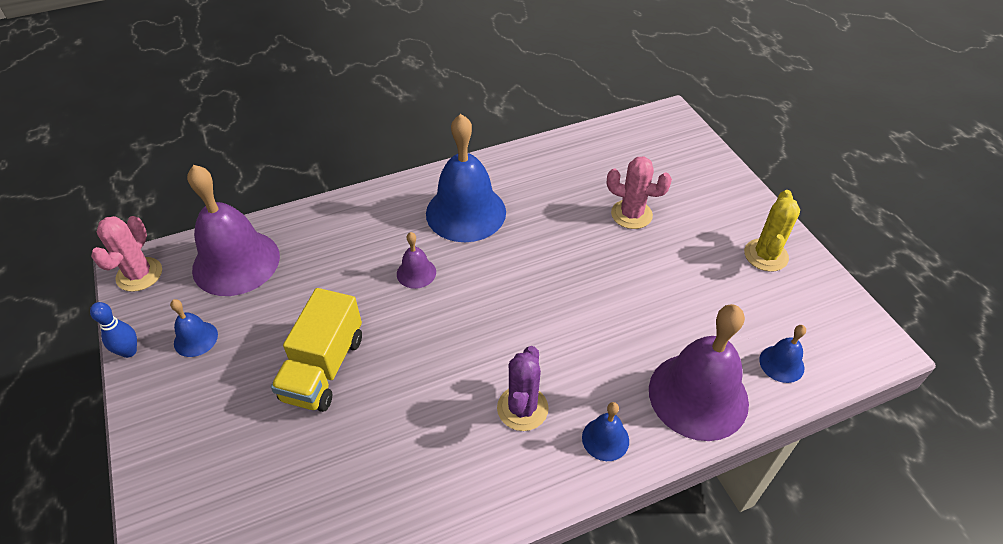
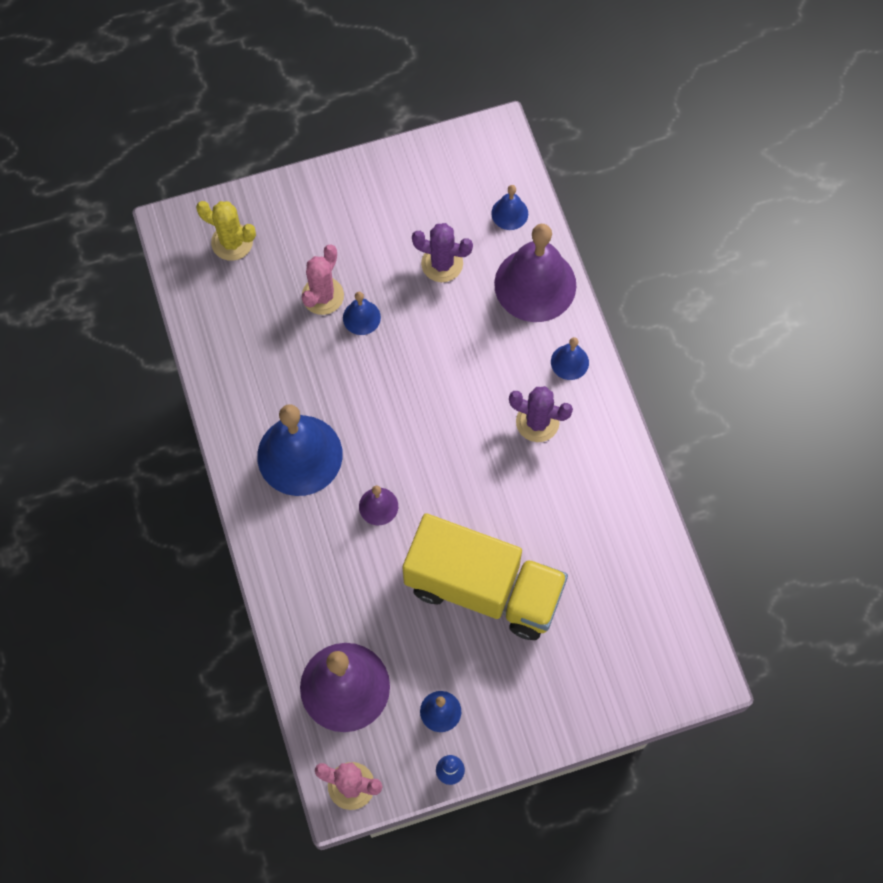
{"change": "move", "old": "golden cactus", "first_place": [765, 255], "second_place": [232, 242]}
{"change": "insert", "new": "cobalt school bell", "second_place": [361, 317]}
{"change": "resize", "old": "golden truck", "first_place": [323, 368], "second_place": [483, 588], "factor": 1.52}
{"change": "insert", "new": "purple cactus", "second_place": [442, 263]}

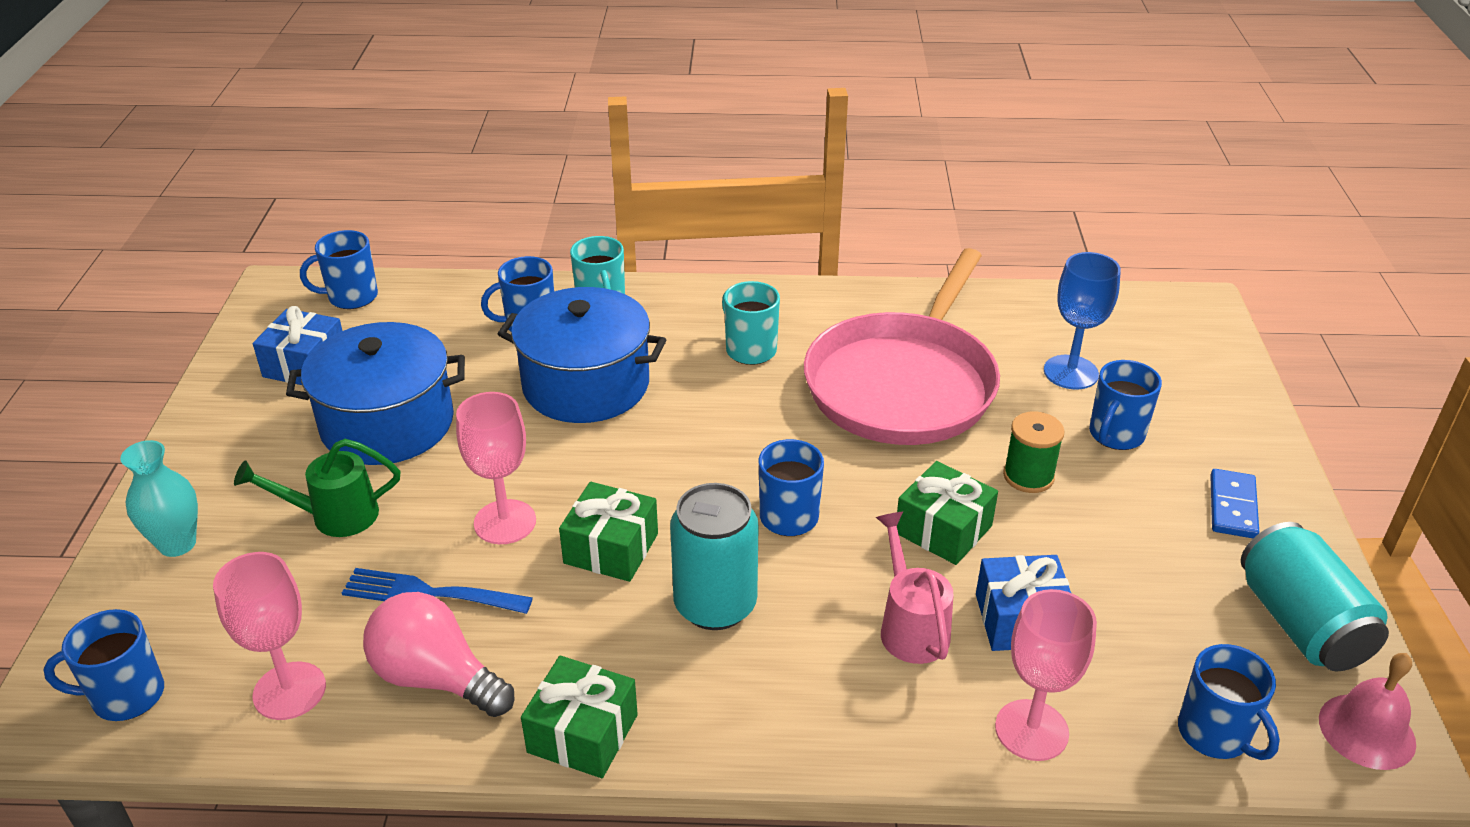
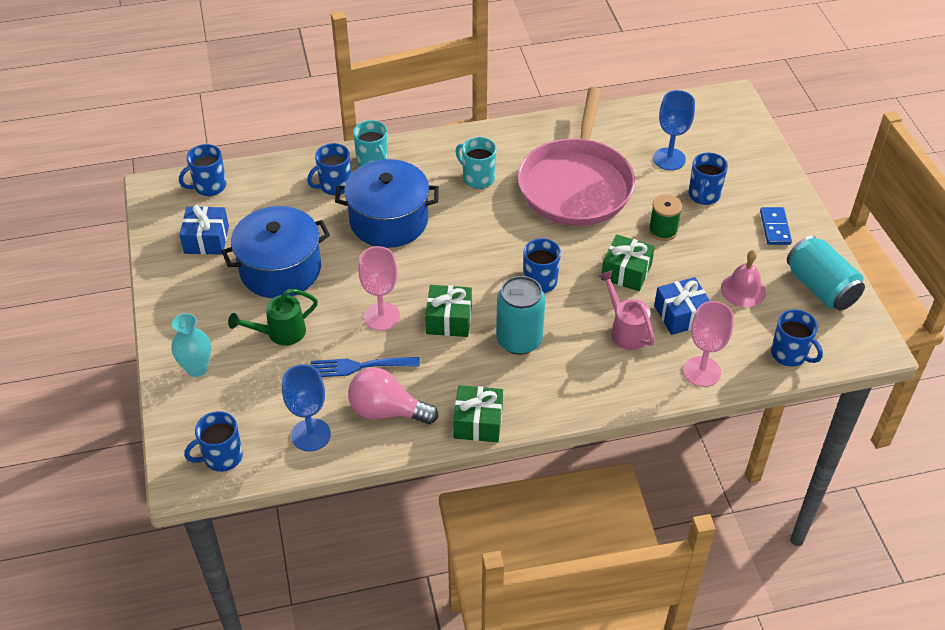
{"change": "recolor", "old": "rosy goblet", "new": "cobalt goblet", "first_place": [289, 691], "second_place": [311, 435]}
{"change": "move", "old": "rosy school bell", "first_place": [1367, 731], "second_place": [743, 290]}

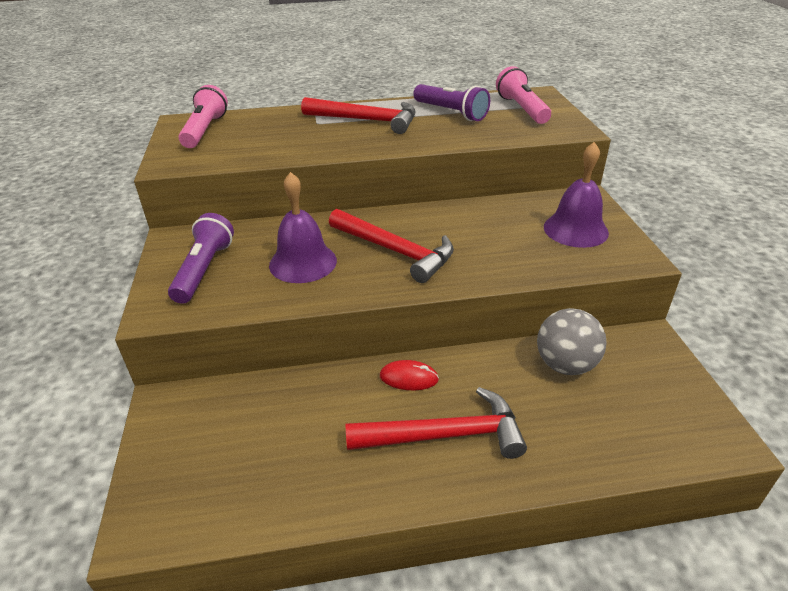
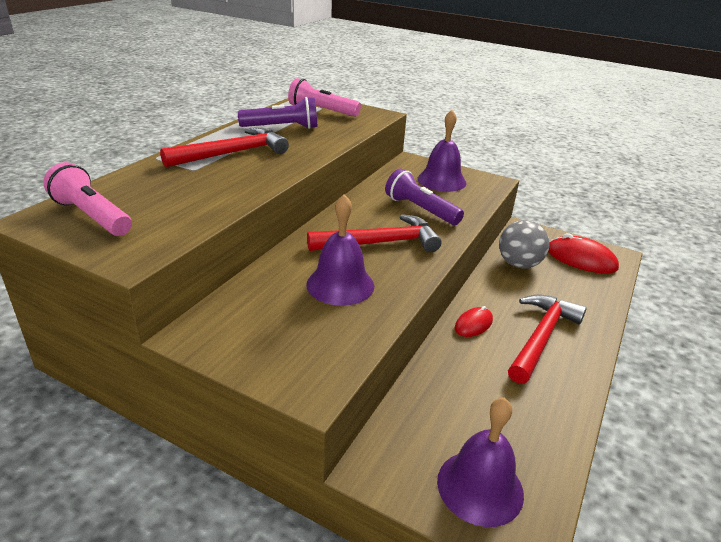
{"change": "move", "old": "purple flashlight", "first_place": [204, 270], "second_place": [420, 210]}
{"change": "insert", "new": "purple school bell", "second_place": [480, 487]}
{"change": "insert", "new": "crimson PC mouse", "second_place": [581, 259]}

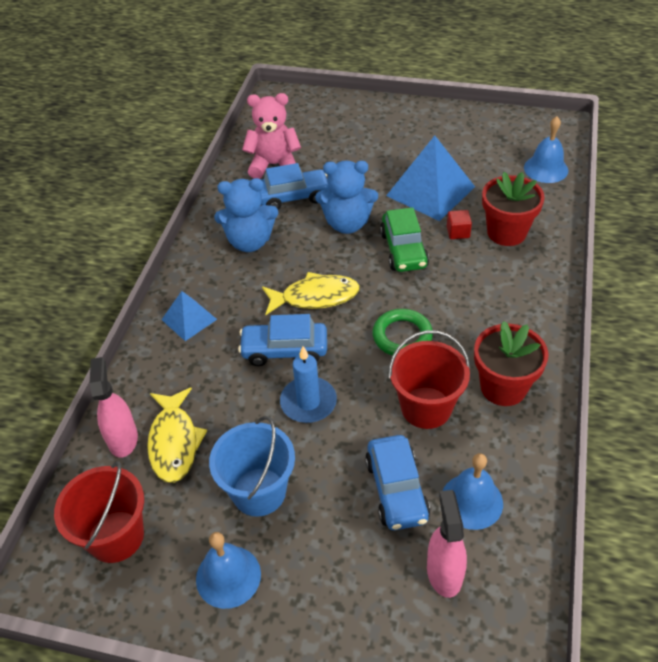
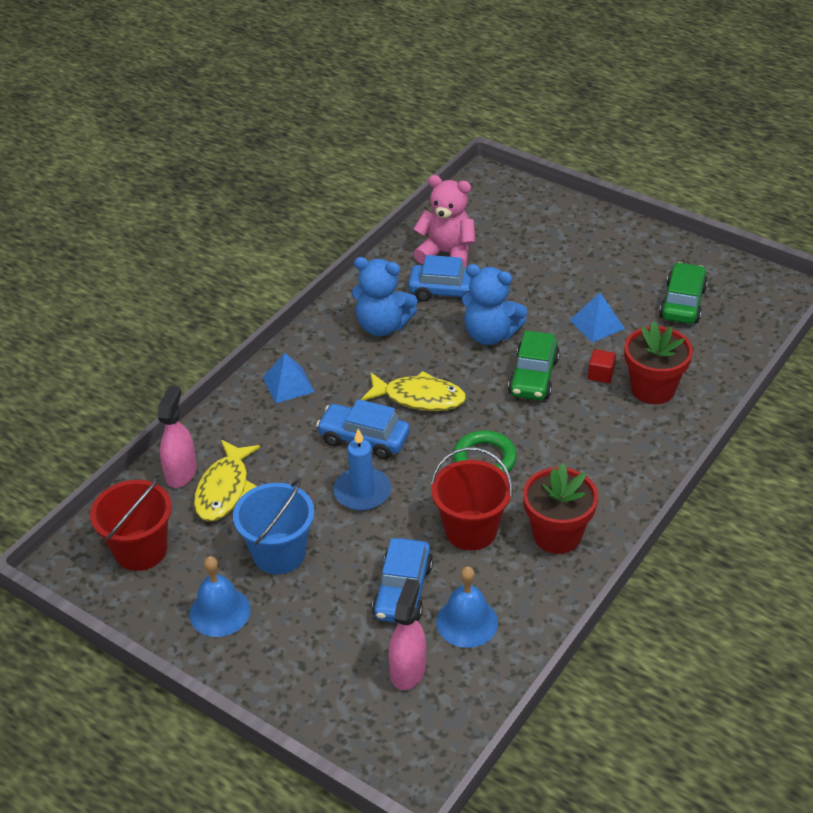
{"change": "resize", "old": "cobalt pyramid shape", "first_place": [430, 191], "second_place": [597, 324], "factor": 0.55}
{"change": "insert", "new": "emerald automobile", "second_place": [682, 303]}
{"change": "delete", "old": "cobalt school bell", "first_place": [546, 169]}

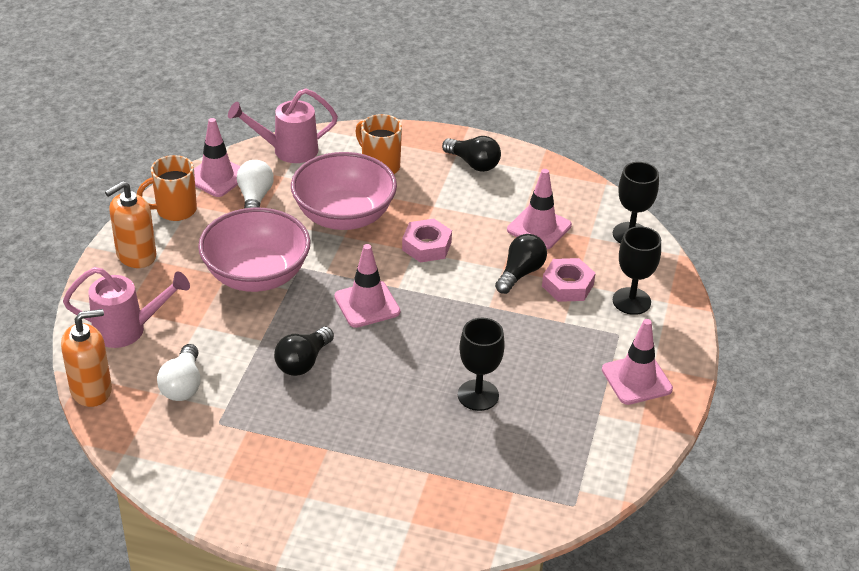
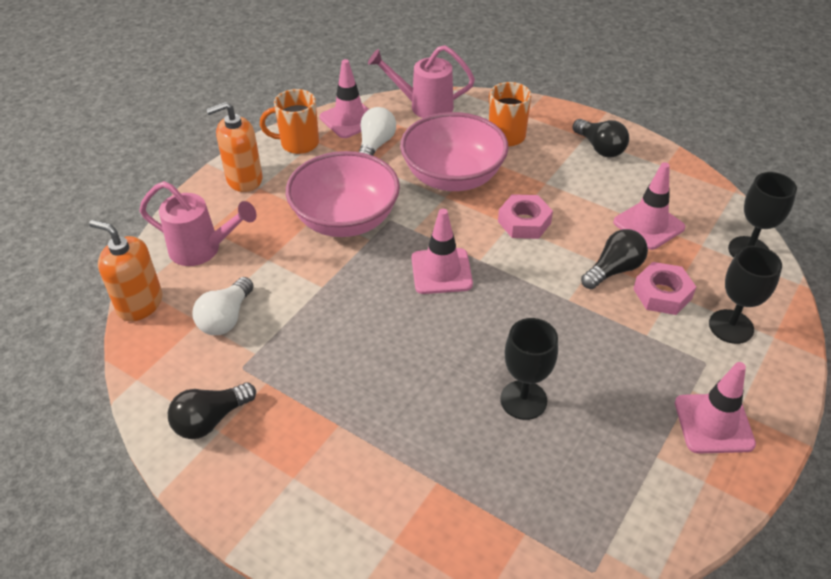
{"change": "rotate", "old": "orange-coloured soap dispenser", "first_place": [91, 390], "second_place": [140, 304], "degrees": -150}
{"change": "move", "old": "ebony lightbulb", "first_place": [303, 362], "second_place": [210, 420]}

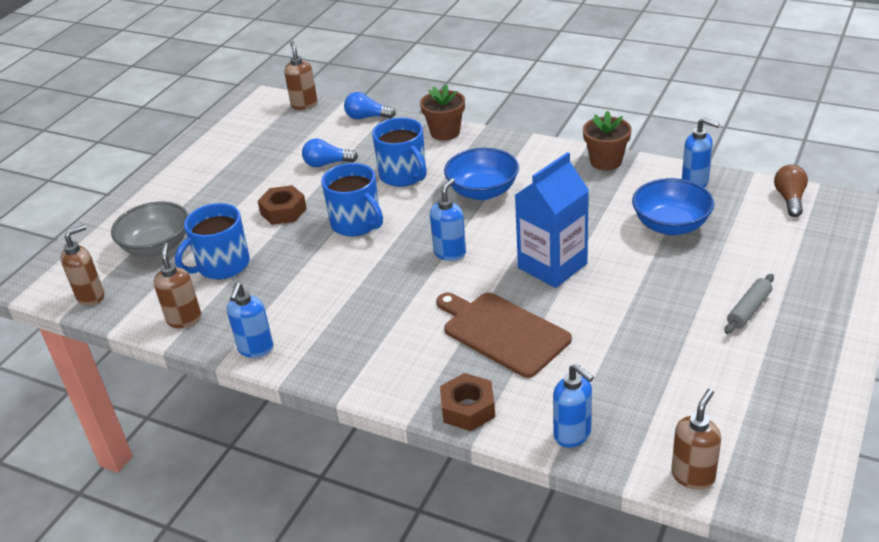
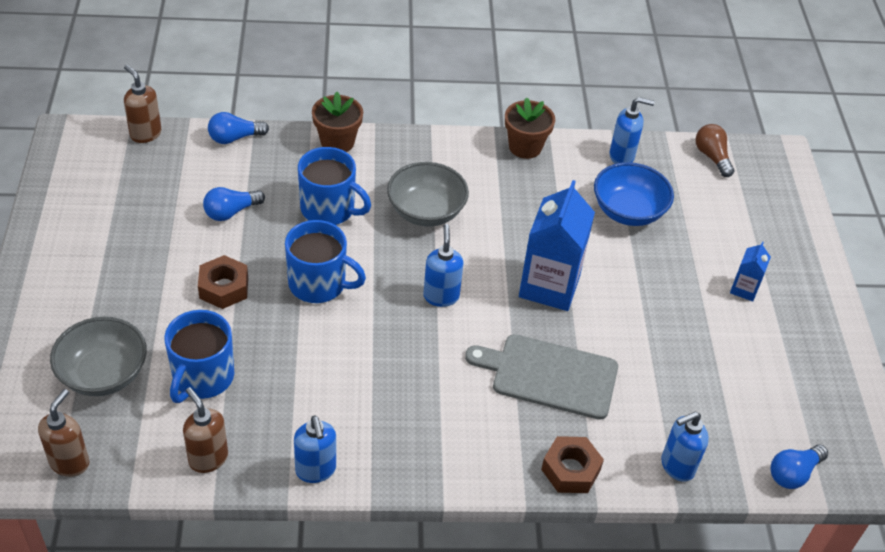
{"change": "recolor", "old": "cobalt bowl", "new": "gray bowl", "first_place": [482, 191], "second_place": [426, 211]}
{"change": "recolor", "old": "dark brown cutting board", "new": "gray cutting board", "first_place": [502, 332], "second_place": [549, 376]}
{"change": "rotate", "old": "cobalt soap dispenser", "first_place": [573, 435], "second_place": [677, 466], "degrees": 135}
{"change": "replace", "old": "gray dough roller", "new": "cobalt carton", "first_place": [749, 310], "second_place": [744, 289]}
{"change": "replace", "old": "dark brown soap dispenser", "new": "cobalt lightbulb", "first_place": [693, 476], "second_place": [793, 473]}

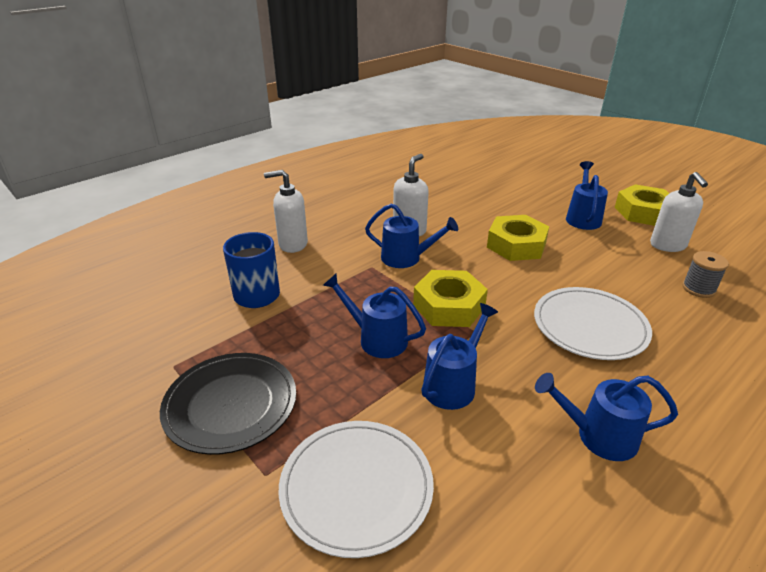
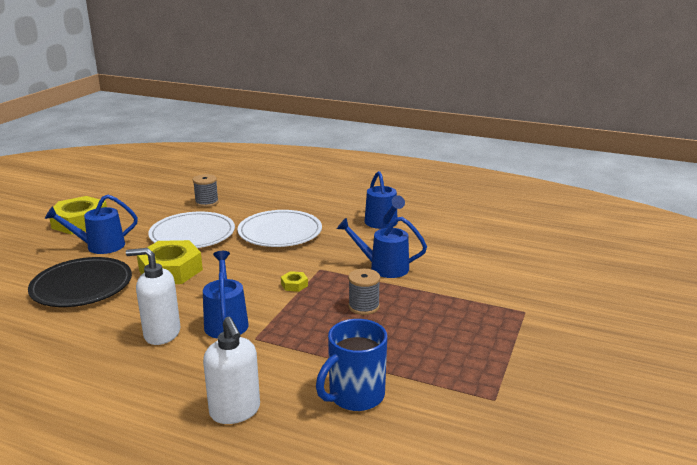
{"change": "move", "old": "ebony dinner plate", "first_place": [230, 404], "second_place": [82, 286]}
{"change": "move", "old": "snow-white dinner plate", "first_place": [356, 487], "second_place": [192, 234]}
{"change": "resize", "old": "golden hexagon nut", "first_place": [449, 306], "second_place": [294, 285], "factor": 0.42}
{"change": "replace", "old": "cobalt sprinkling can", "new": "gray bobbin", "first_place": [376, 339], "second_place": [363, 306]}
{"change": "delete", "old": "snow-white soap dispenser", "first_place": [668, 245]}

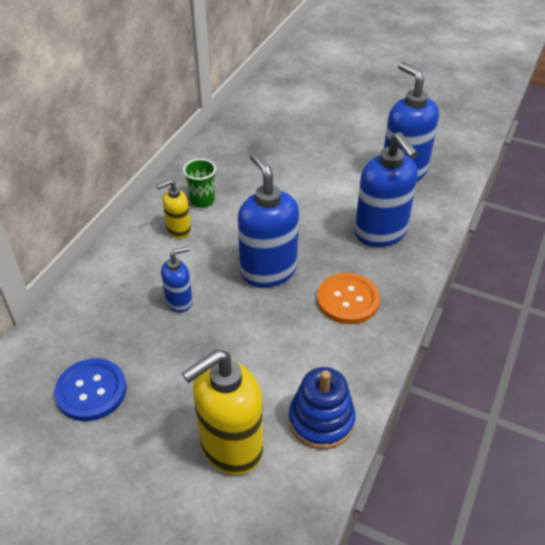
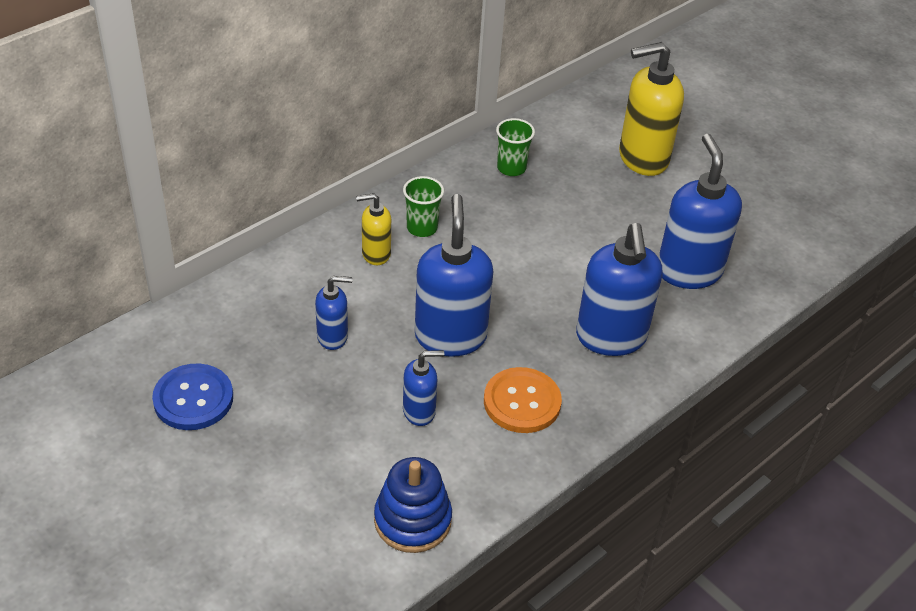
{"change": "insert", "new": "cobalt soap dispenser", "second_place": [419, 411]}
{"change": "insert", "new": "emerald cup", "second_place": [511, 168]}
{"change": "move", "old": "golden soap dispenser", "first_place": [230, 447], "second_place": [642, 158]}

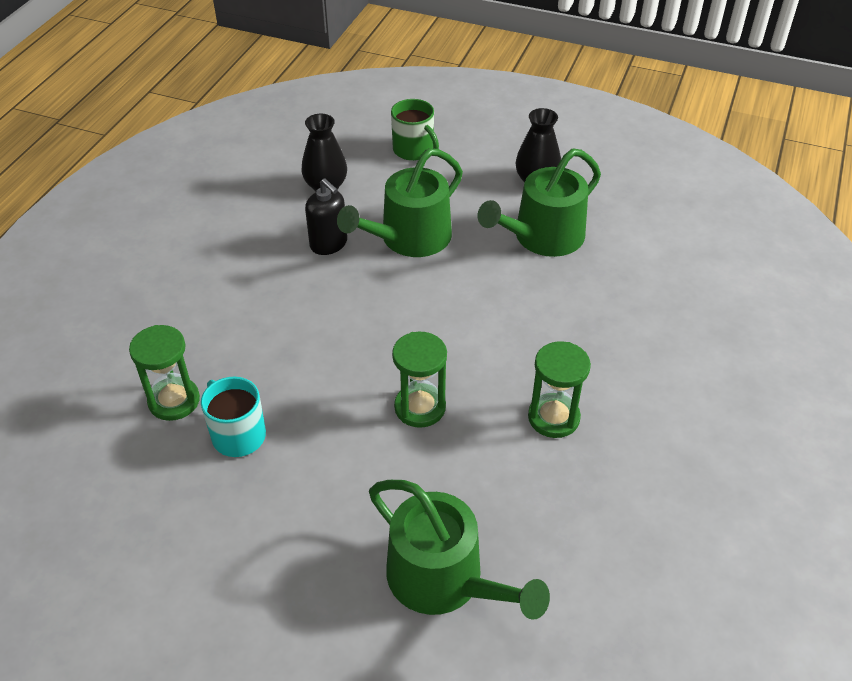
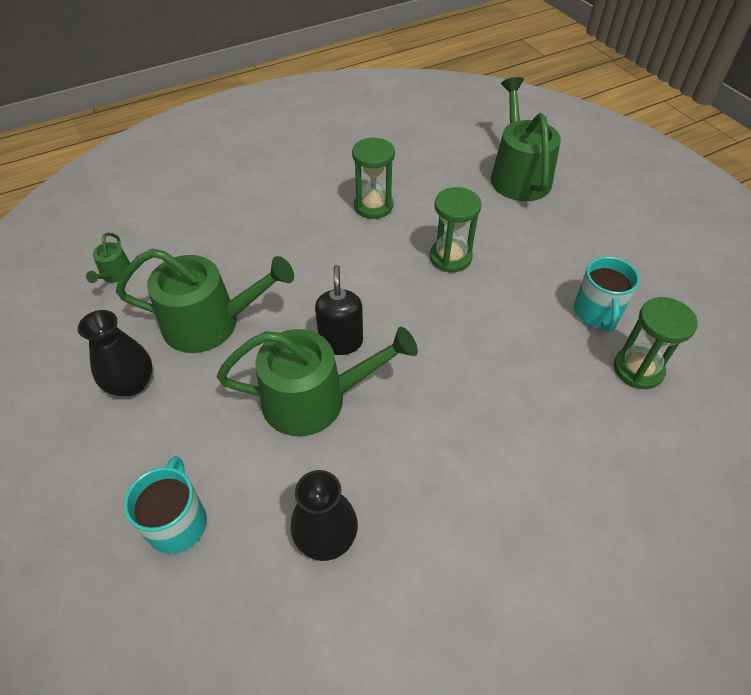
{"change": "insert", "new": "emerald sprinkling can", "second_place": [115, 274]}
{"change": "recolor", "old": "emerald coffee mug", "new": "aqua coffee mug", "first_place": [414, 150], "second_place": [178, 522]}
{"change": "move", "old": "ebony soap dispenser", "first_place": [328, 244], "second_place": [341, 342]}

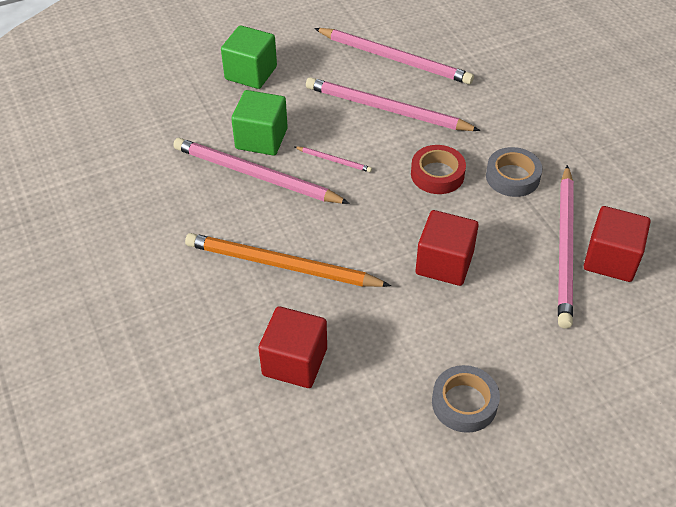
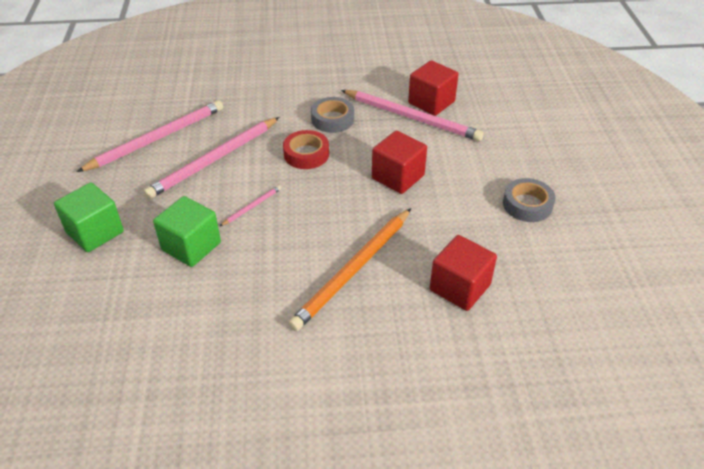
{"change": "delete", "old": "rosy pencil", "first_place": [255, 175]}

